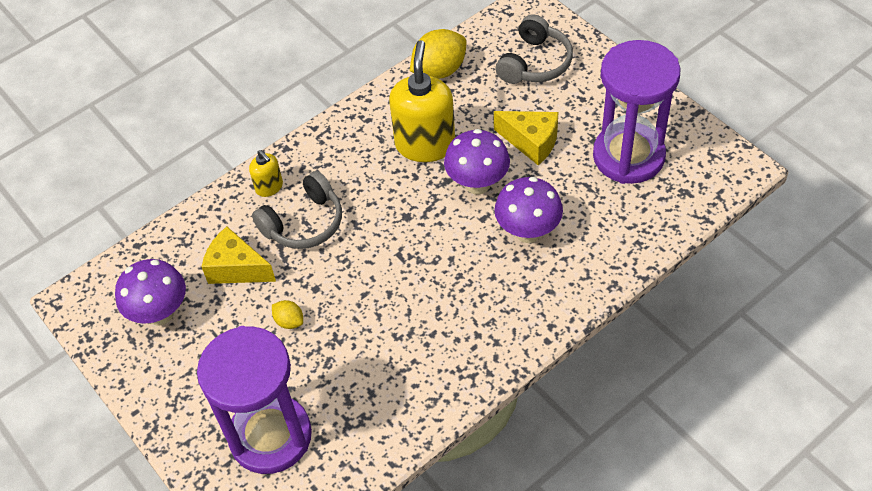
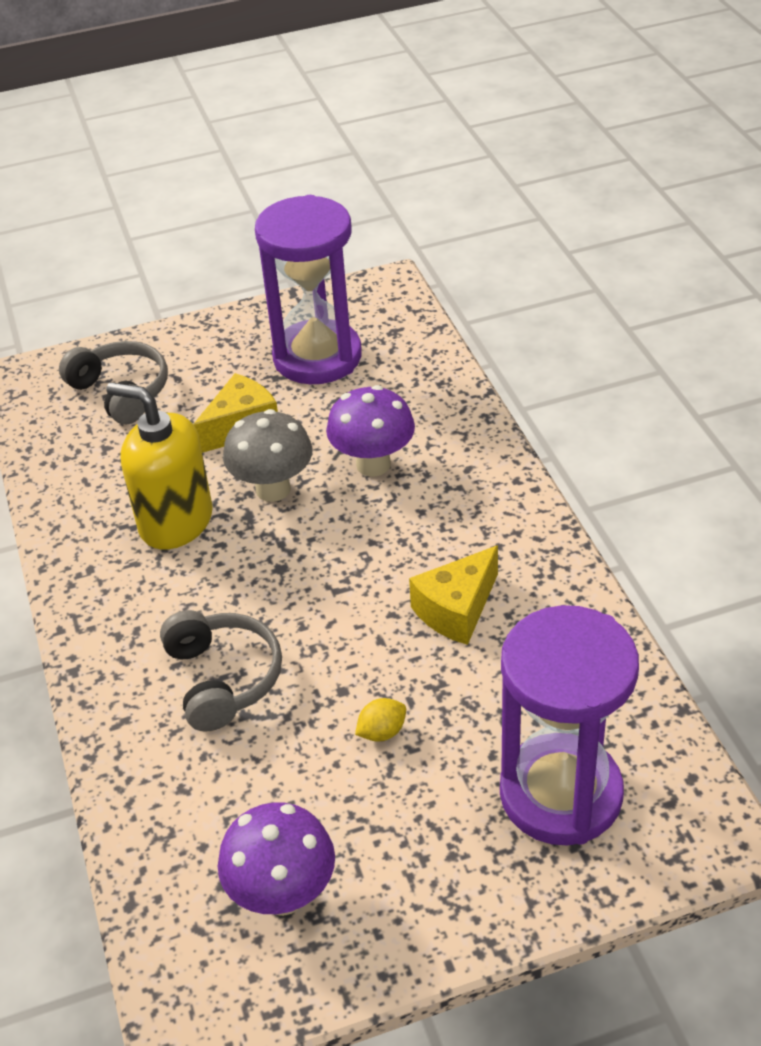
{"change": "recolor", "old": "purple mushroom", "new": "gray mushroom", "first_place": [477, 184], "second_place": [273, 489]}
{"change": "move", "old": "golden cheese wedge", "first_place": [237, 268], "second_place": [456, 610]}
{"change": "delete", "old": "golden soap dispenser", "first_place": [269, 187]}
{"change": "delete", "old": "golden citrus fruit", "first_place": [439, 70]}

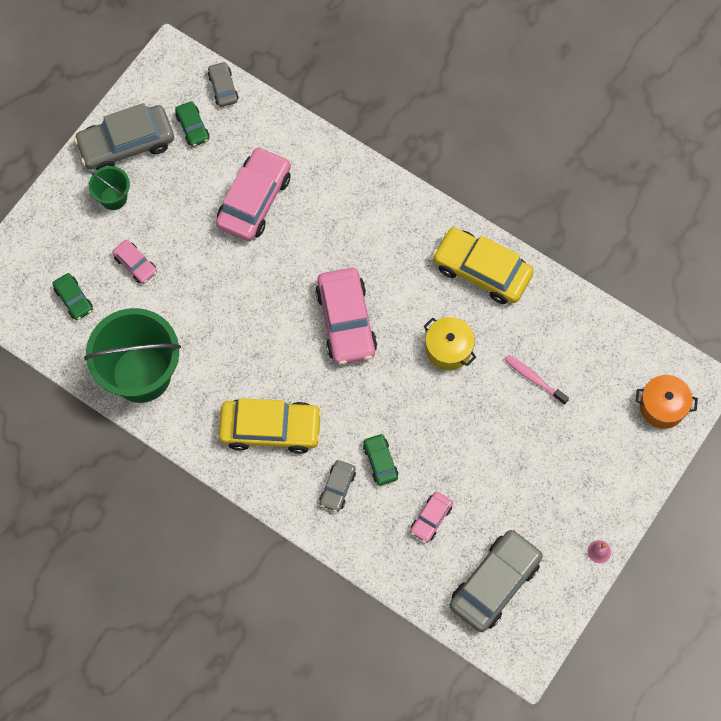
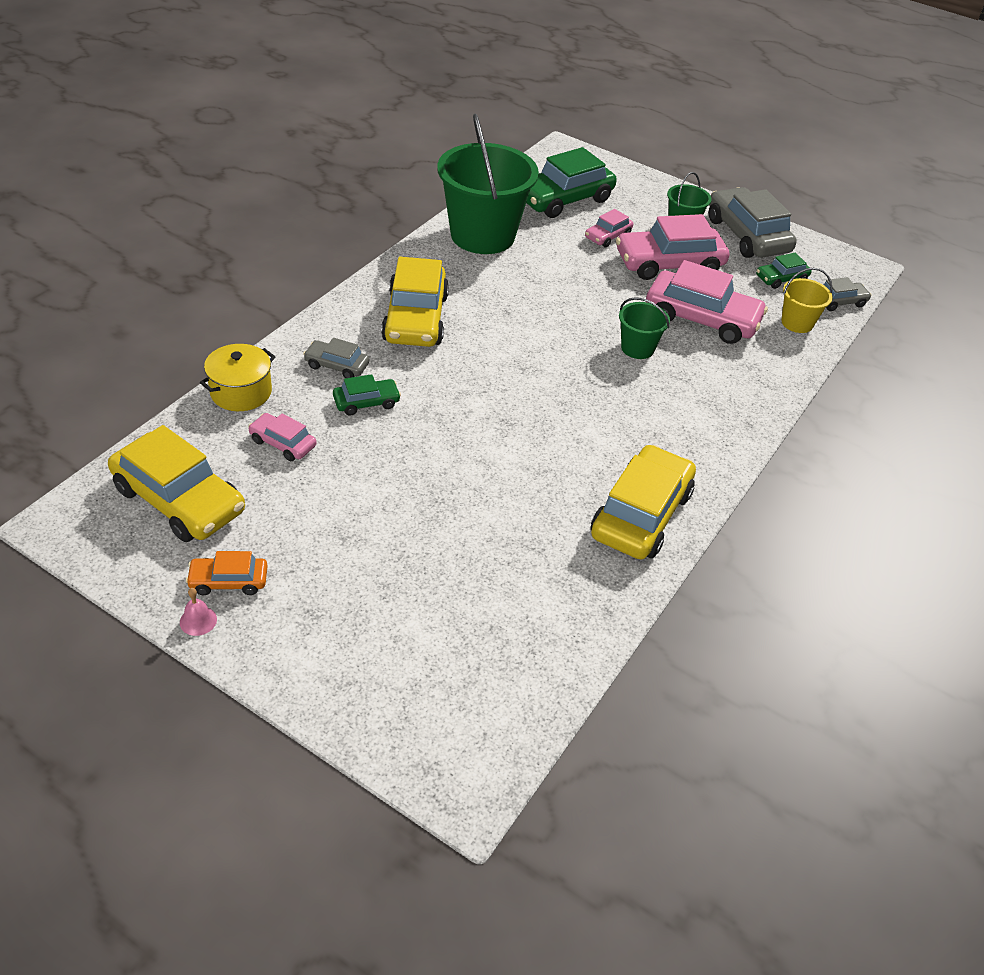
{"change": "recolor", "old": "gray automobile", "new": "golden automobile", "first_place": [495, 583], "second_place": [179, 500]}
{"change": "insert", "new": "orange-coloured automobile", "second_place": [228, 581]}
{"change": "move", "old": "golden stockpot", "first_place": [448, 349], "second_place": [241, 392]}
{"change": "resize", "old": "emerald automobile", "first_place": [73, 299], "second_place": [564, 199], "factor": 2.0}
{"change": "move", "old": "rosy automobile", "first_place": [346, 321], "second_place": [669, 264]}
{"change": "insert", "new": "emerald sand bucket", "second_place": [637, 348]}
{"change": "insert", "new": "golden sand bucket", "second_place": [797, 323]}
{"change": "delete", "old": "rosy dental brush", "first_place": [534, 379]}
{"change": "delete", "old": "orange-coloured stockpot", "first_place": [662, 406]}

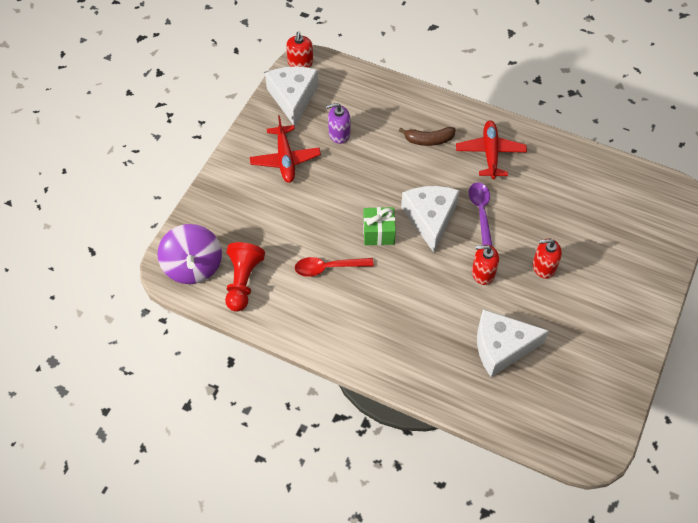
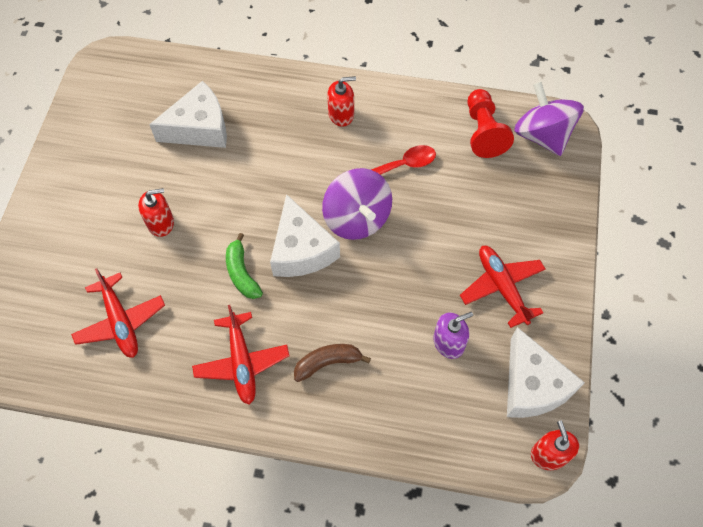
{"change": "insert", "new": "crimson toy plane", "second_place": [120, 321]}
{"change": "replace", "old": "purple spoon", "new": "emerald banana fruit", "first_place": [481, 212], "second_place": [242, 273]}
{"change": "replace", "old": "emerald wrapped gift", "new": "purple toy top", "first_place": [378, 233], "second_place": [357, 218]}
{"change": "move", "old": "crimson soap dispenser", "first_place": [483, 273], "second_place": [341, 114]}

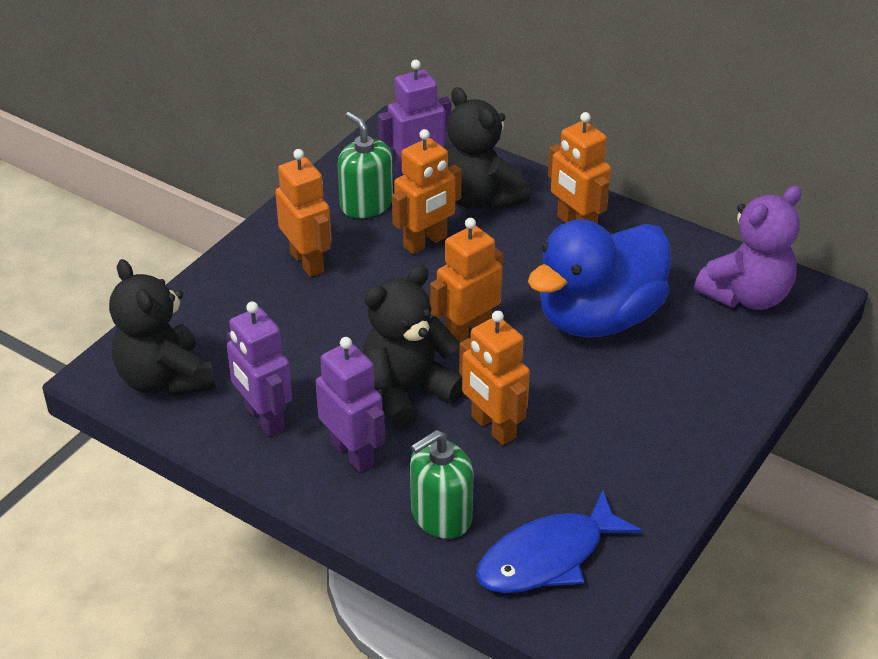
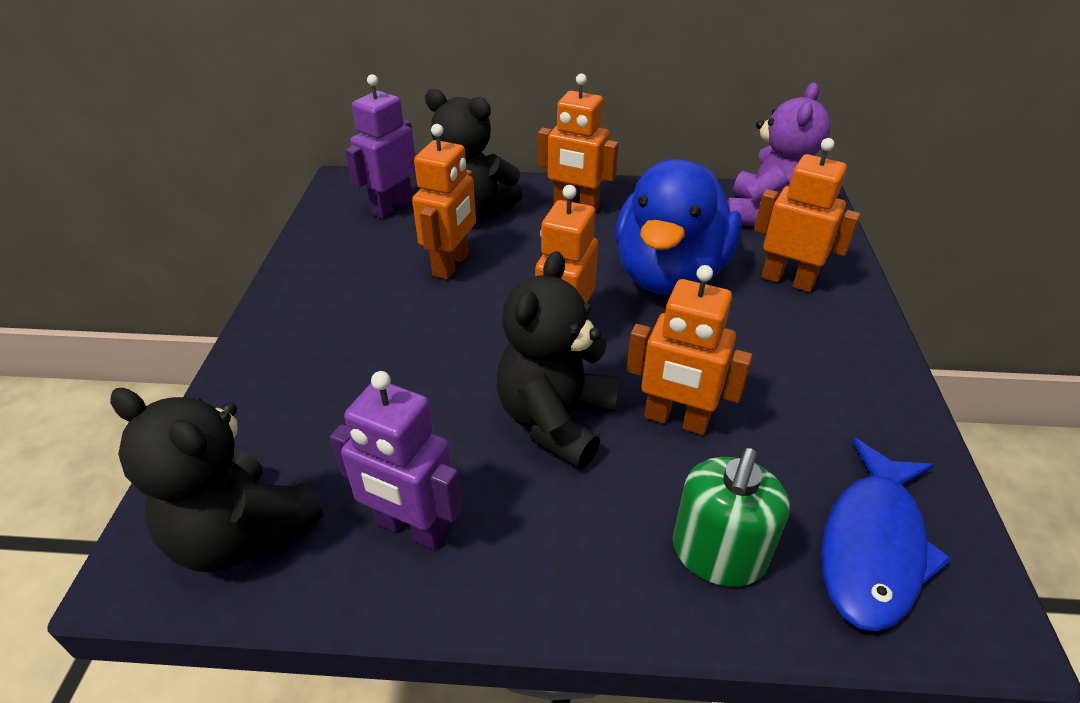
{"change": "move", "old": "orange-coloured robot", "first_place": [307, 262], "second_place": [787, 280]}
{"change": "delete", "old": "purple robot", "first_place": [353, 453]}
{"change": "delete", "old": "emerald soap dispenser", "first_place": [366, 204]}

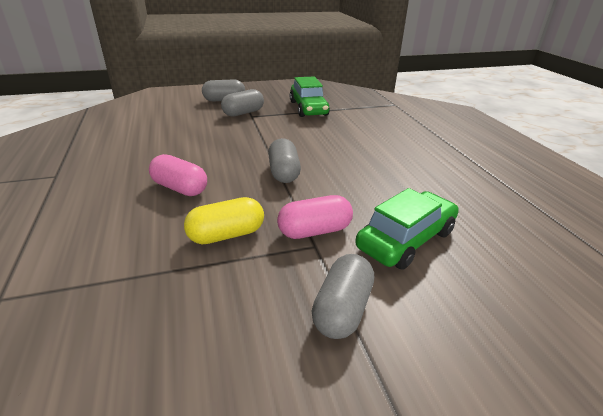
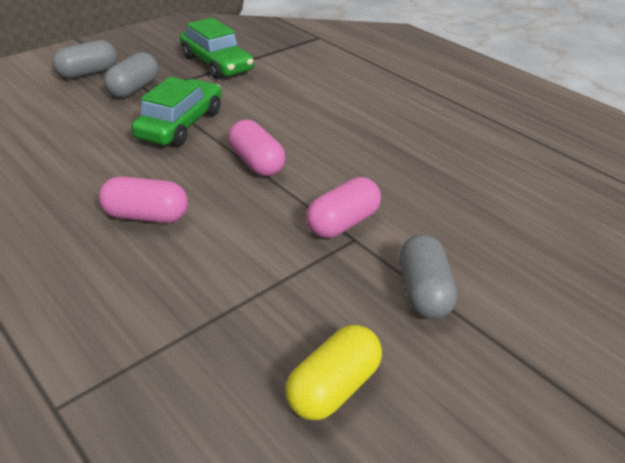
{"change": "move", "old": "emerald automobile", "first_place": [406, 239], "second_place": [180, 125]}
{"change": "recolor", "old": "gray capsule", "new": "rosy capsule", "first_place": [284, 172], "second_place": [256, 163]}
{"change": "move", "old": "golden capsule", "first_place": [226, 235], "second_place": [333, 388]}

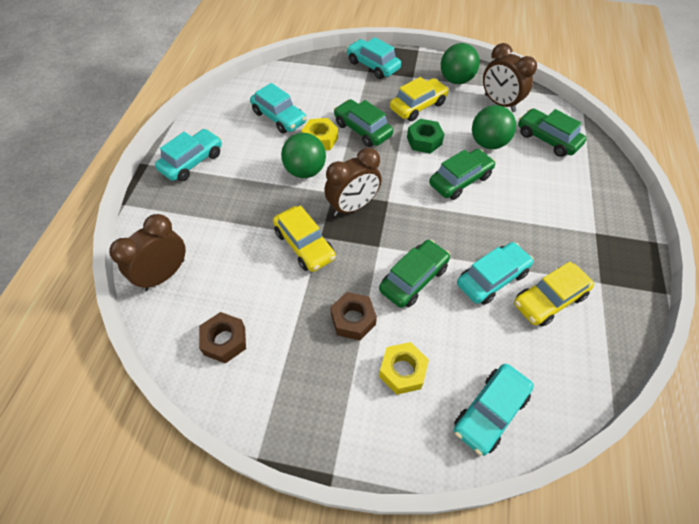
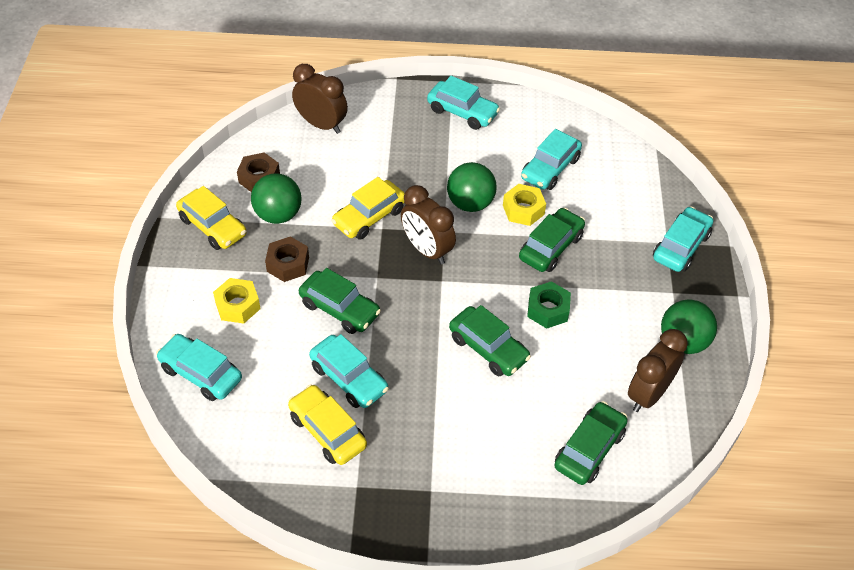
{"change": "move", "old": "golden automobile", "first_place": [418, 106], "second_place": [213, 226]}
{"change": "move", "old": "emerald ball", "first_place": [488, 143], "second_place": [278, 215]}

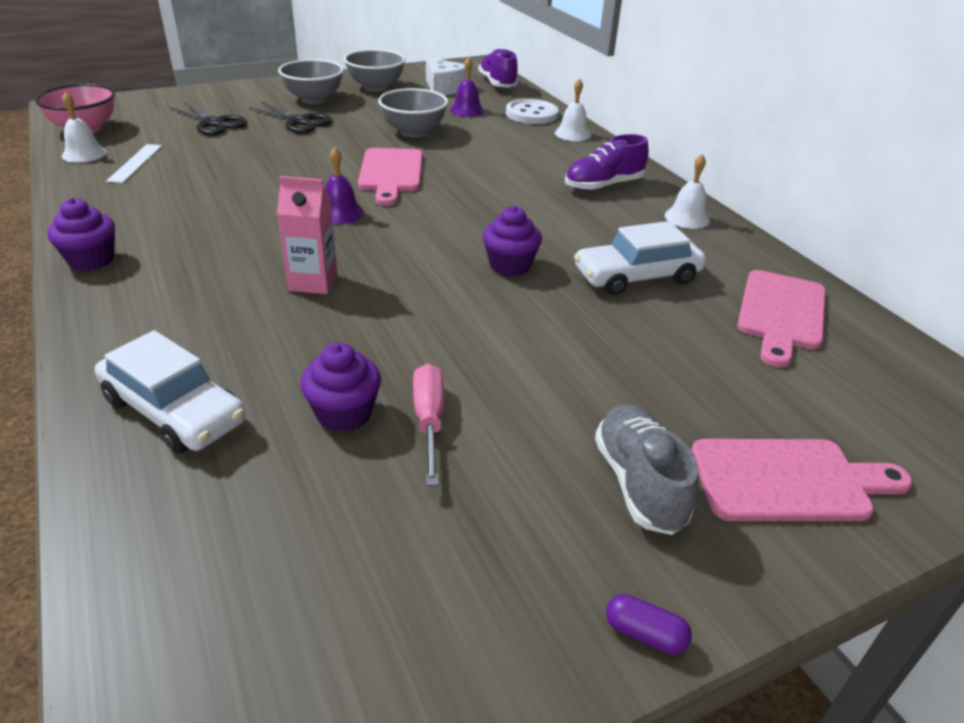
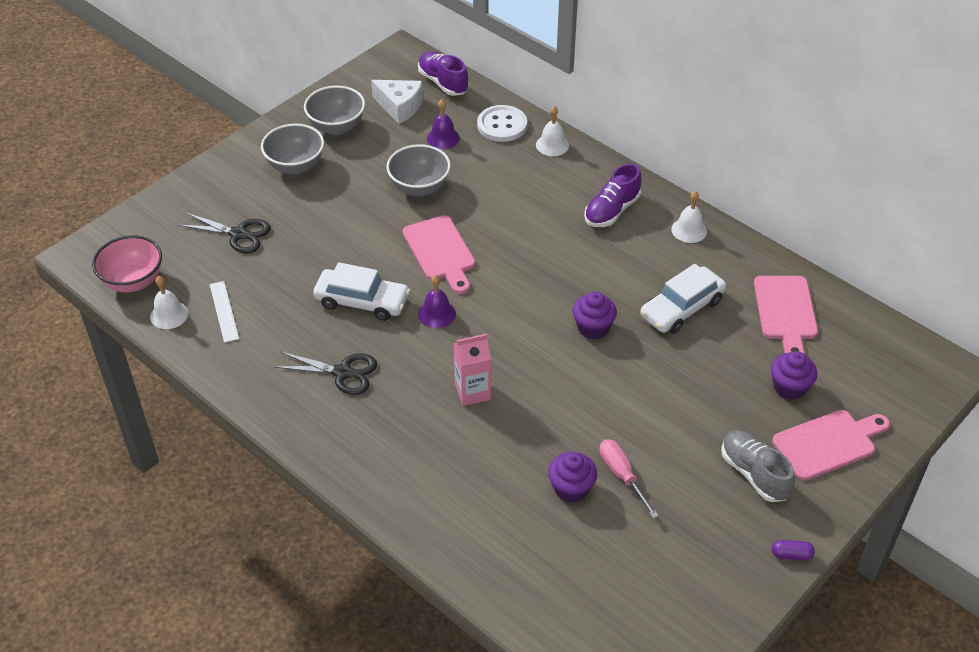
{"change": "move", "old": "ebony scissors", "first_place": [299, 122], "second_place": [342, 372]}
{"change": "move", "old": "snow-white automobile", "first_place": [174, 411], "second_place": [362, 301]}
{"change": "move", "old": "purple cupcake", "first_place": [91, 260], "second_place": [789, 387]}

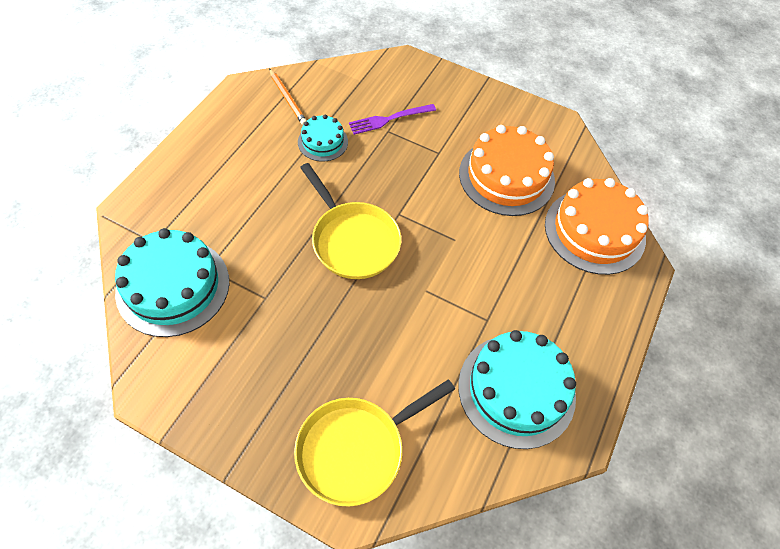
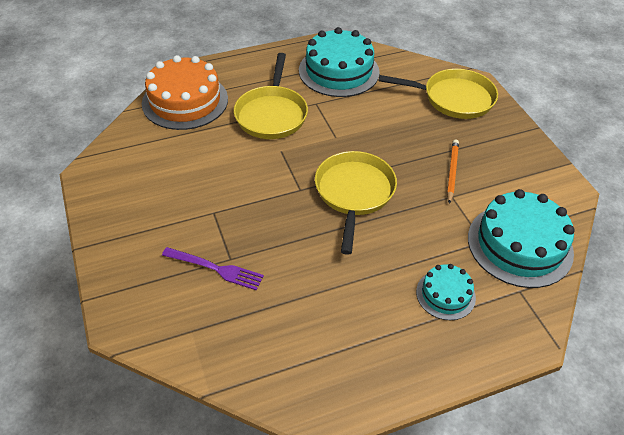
{"change": "insert", "new": "golden pan", "second_place": [272, 114]}
{"change": "move", "old": "aqua layer cake", "first_place": [323, 142], "second_place": [445, 294]}
{"change": "move", "old": "orange-coloured pencil", "first_place": [287, 99], "second_place": [452, 171]}
{"change": "delete", "old": "orange-coloured layer cake", "first_place": [506, 177]}

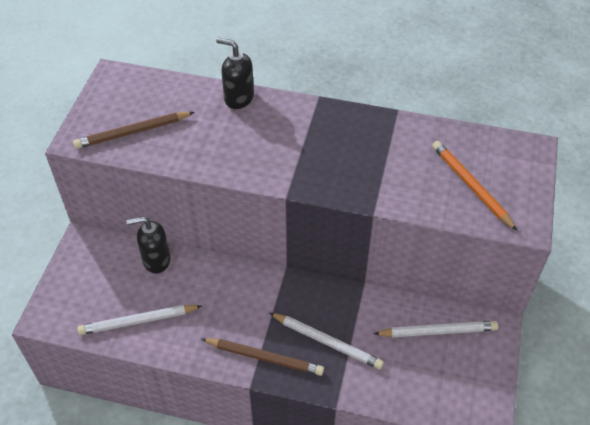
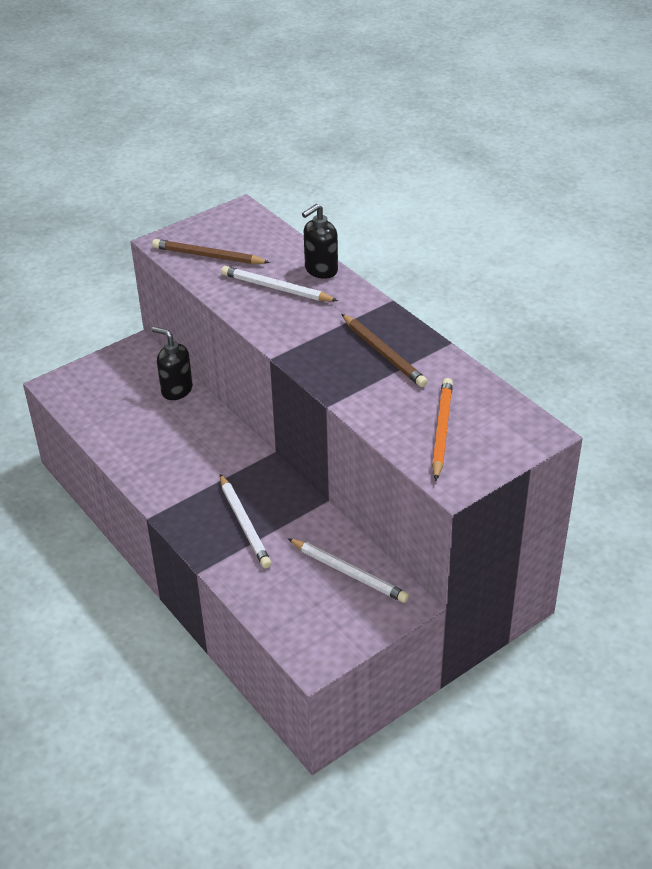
{"change": "move", "old": "snow-white pencil", "first_place": [138, 321], "second_place": [276, 288]}
{"change": "rotate", "old": "ebony soap dispenser", "first_place": [238, 98], "second_place": [321, 270], "degrees": -105}
{"change": "move", "old": "dark brown pencil", "first_place": [264, 357], "second_place": [384, 353]}

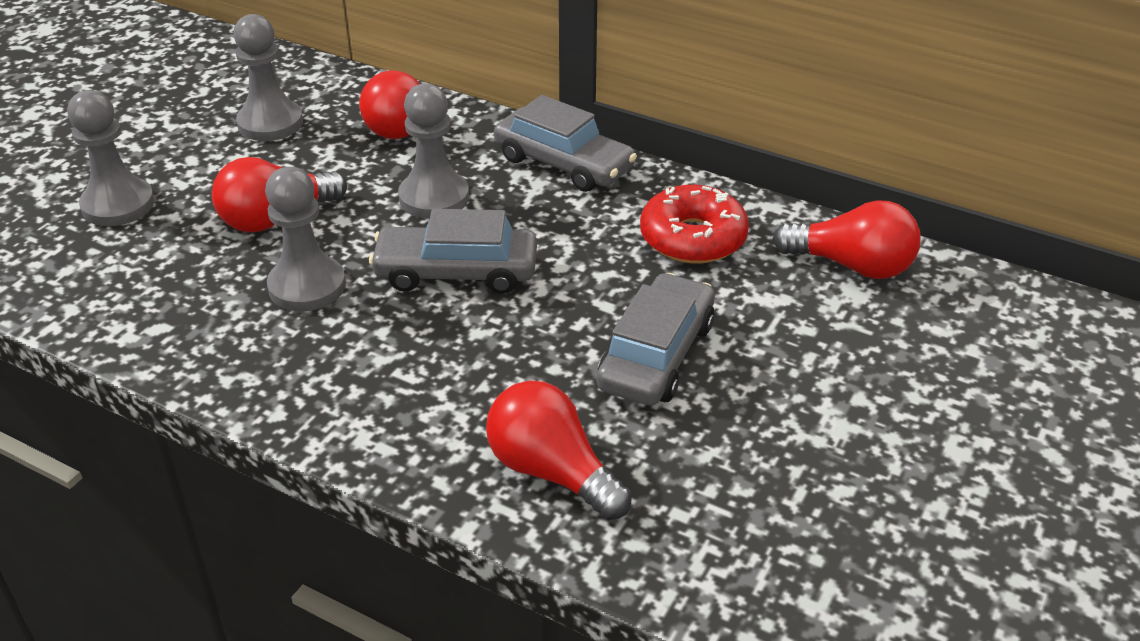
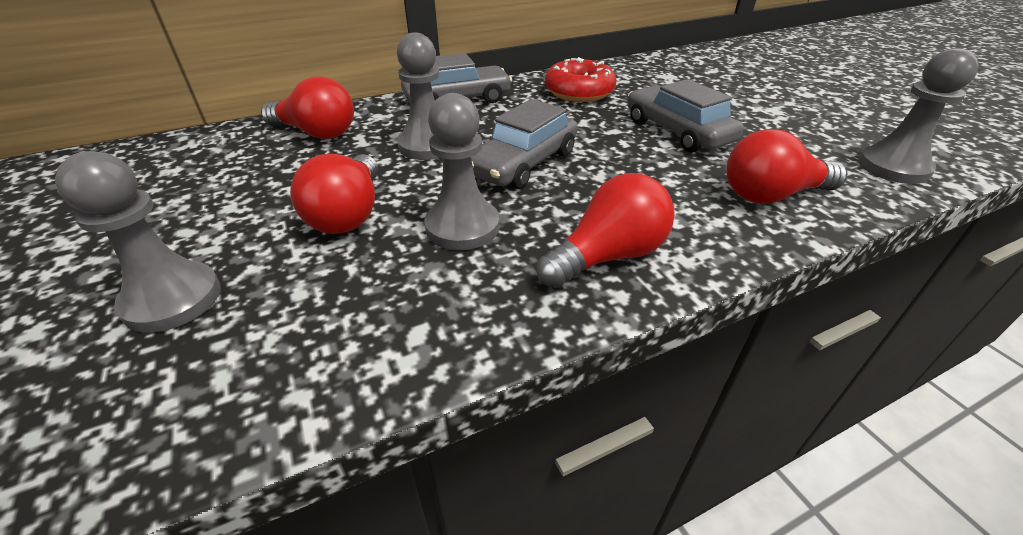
{"change": "move", "old": "crimson lightbulb", "first_place": [852, 265], "second_place": [607, 256]}
{"change": "move", "old": "gray chess pawn", "first_place": [270, 123], "second_place": [893, 167]}

